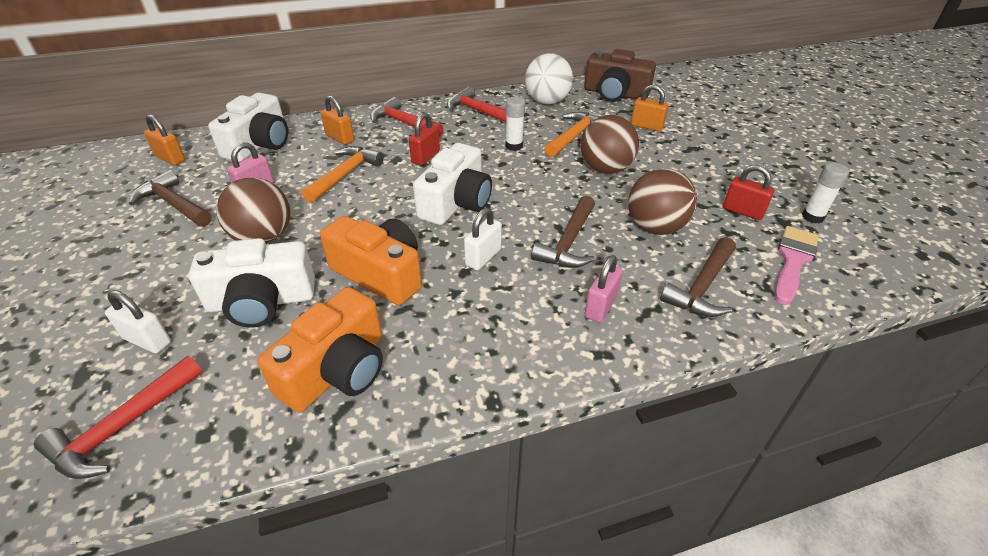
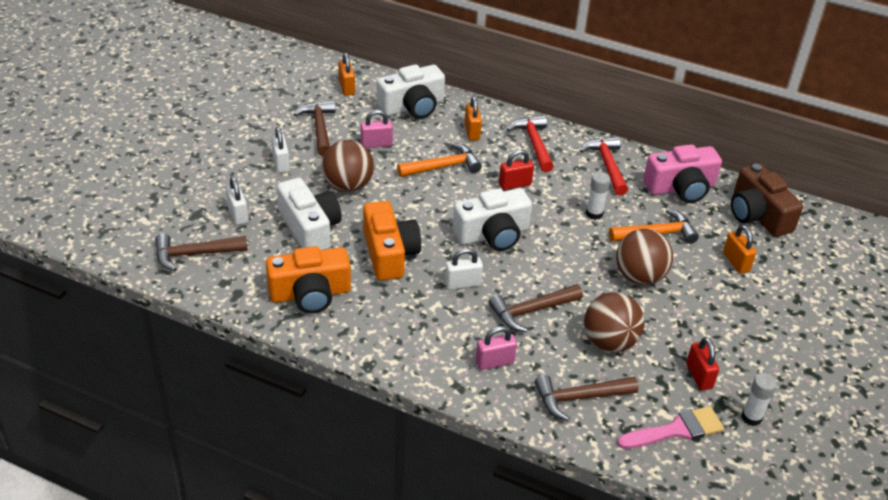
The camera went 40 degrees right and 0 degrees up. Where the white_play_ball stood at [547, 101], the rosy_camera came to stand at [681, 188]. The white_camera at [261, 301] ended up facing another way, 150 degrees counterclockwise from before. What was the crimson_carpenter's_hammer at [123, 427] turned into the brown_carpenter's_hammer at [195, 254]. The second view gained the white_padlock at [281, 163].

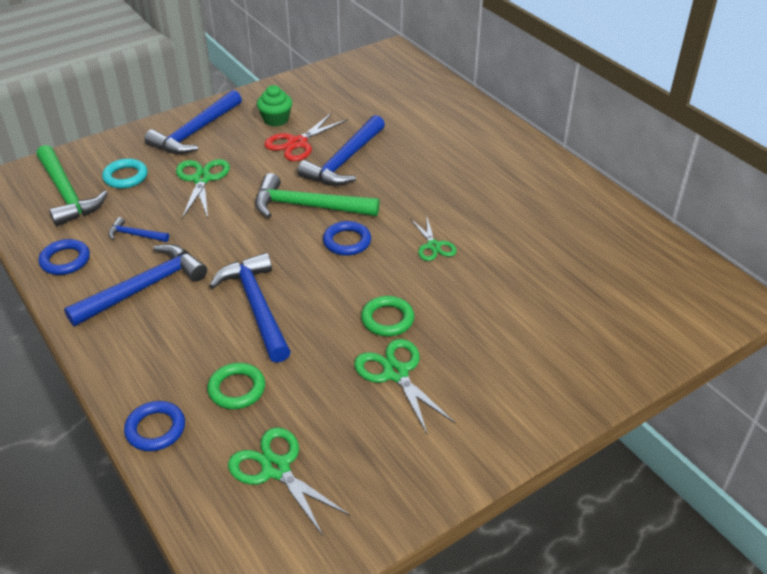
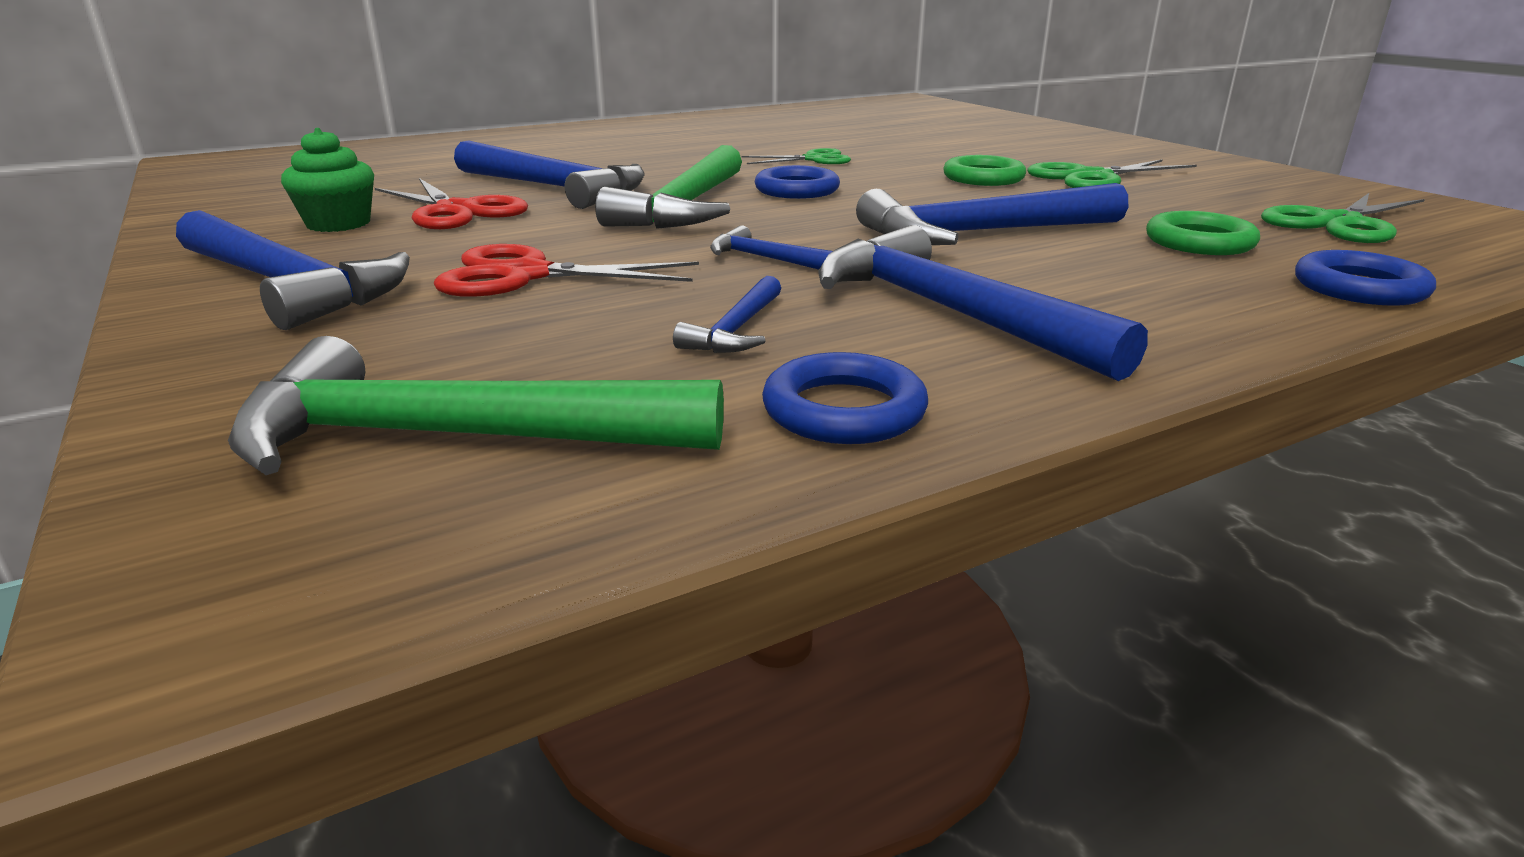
The camera went 85 degrees left and 15 degrees down. The emerald_carpenter's_hammer at [67, 193] ended up facing another way, 150 degrees counterclockwise from before. The second view lost the turquoise_hoop at [125, 177]. What was the emerald_shears at [202, 179] turned into the crimson_shears at [526, 275]. The second view gained the blue_carpenter's_hammer at [768, 259].

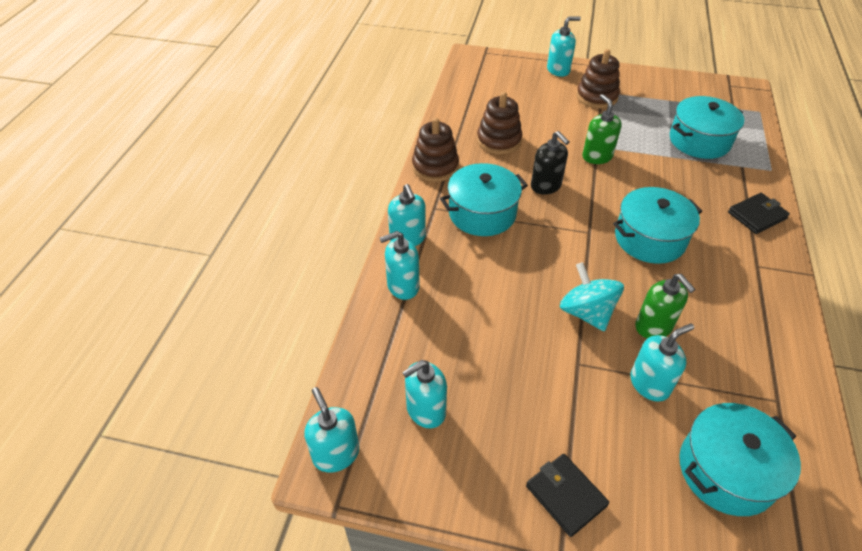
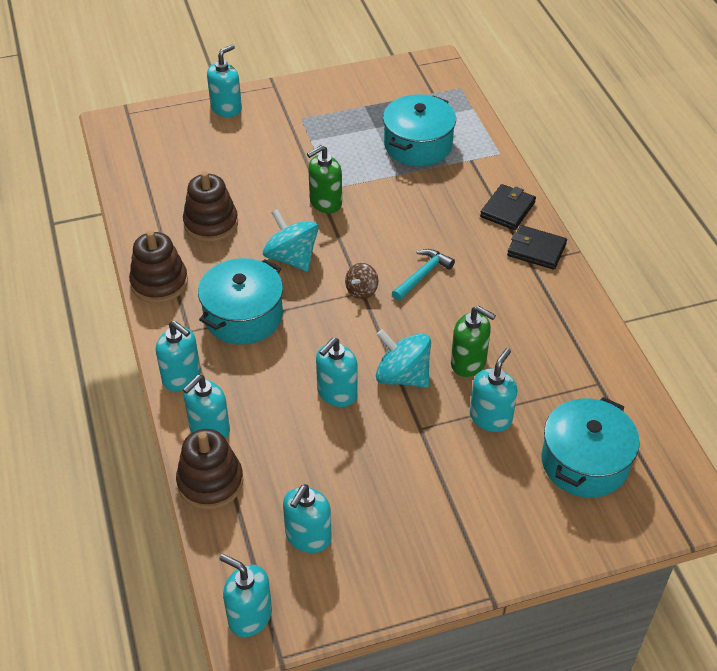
The camera went 30 degrees left and 0 degrees up. The brown_stacking_toy ended up elsewhere, having gone from [596, 97] to [210, 482]. The emerald_pump_bottle at [597, 156] ended up facing another way, 75 degrees counterclockwise from before. Where the black_pump_bottle stood at [546, 186], the turquoise_whirligig came to stand at [291, 258]. Where the turquoise_stockpot stood at [650, 239], the turquoise_carpenter's_hammer came to stand at [422, 275]. The black_wallet ended up elsewhere, having gone from [565, 495] to [536, 250]. The second view gained the brown_whirligig at [361, 291]. The second view gained the turquoise_pump_bottle at [337, 393].

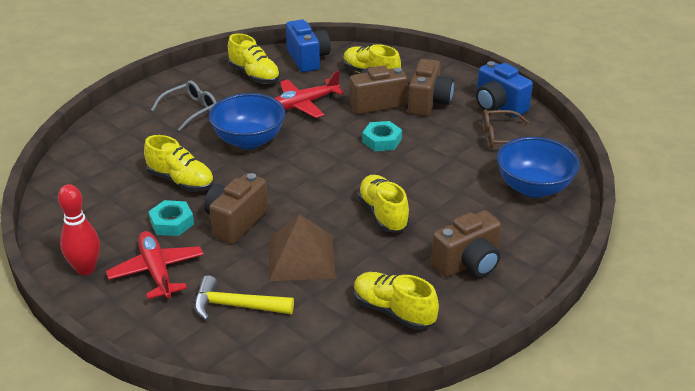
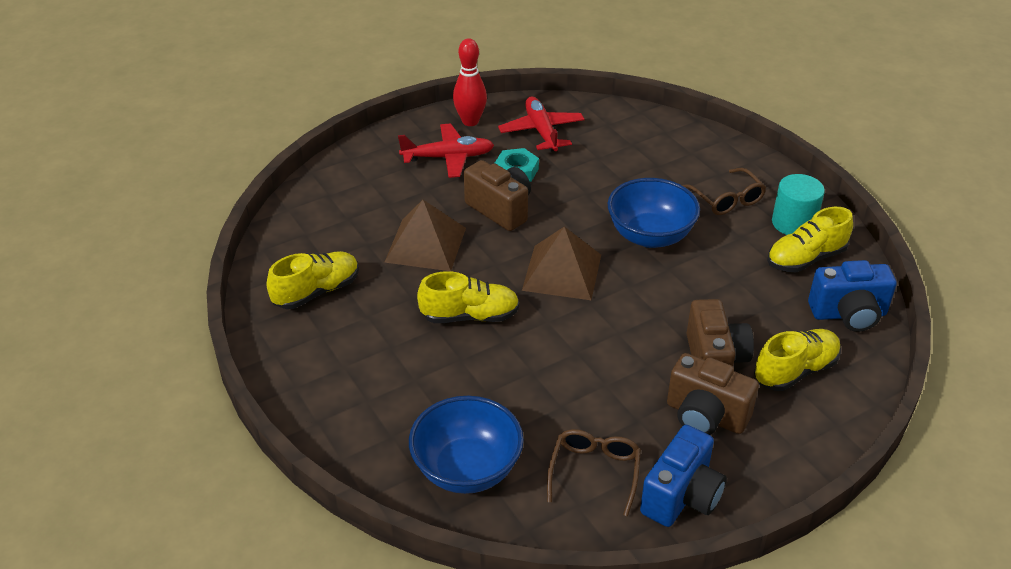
The camera went 105 degrees right and 5 degrees up. The blue_camera at [498, 106] ended up facing another way, 150 degrees clockwise from before. The crimson_plane ended up elsewhere, having gone from [303, 104] to [541, 131]. What was the grey_glasses at [190, 110] turned into the brown_glasses at [727, 199]. The second view lost the turquoise_nut at [382, 140]. The second view lost the golden_shoe at [181, 181]. The second view lost the brown_camera at [468, 264]. The second view lost the golden_carpenter's_hammer at [235, 306]. The second view gained the turquoise_solid_cylinder at [793, 223]. The second view gained the brown_solid_pyramid at [562, 272].

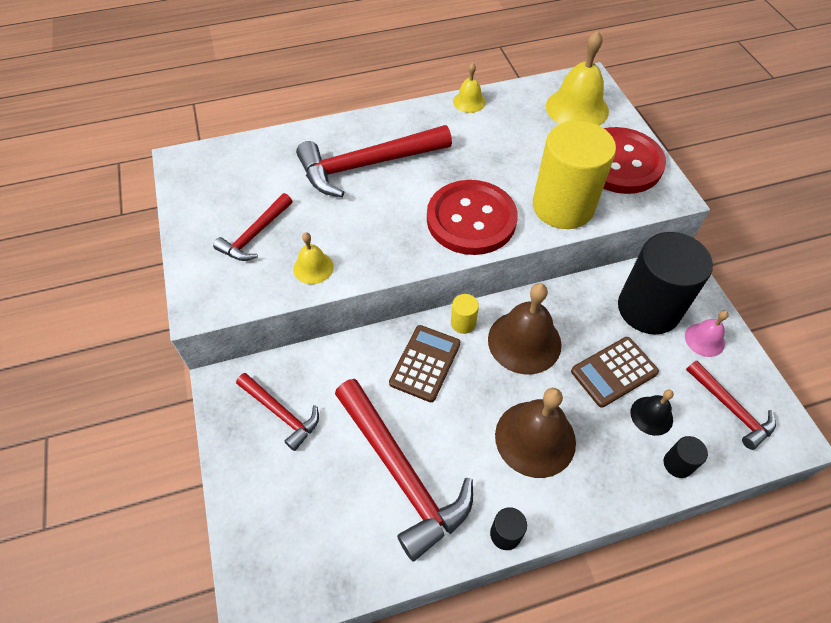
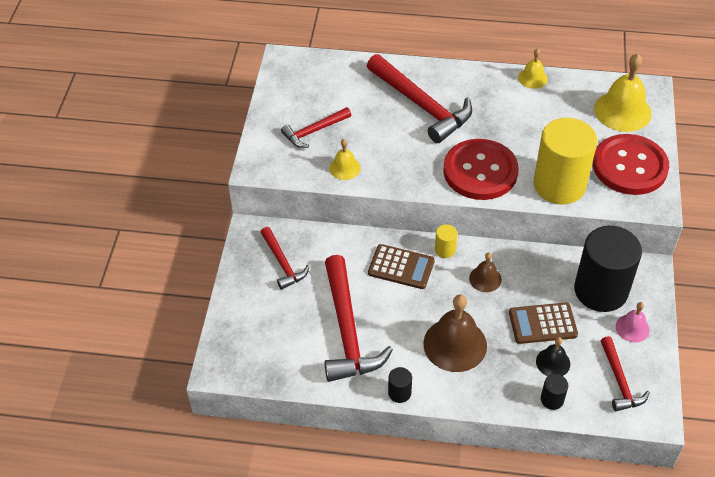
The camera went 25 degrees right and 5 degrees down. The crimson_carpenter's_hammer at [367, 165] ended up facing another way, 135 degrees counterclockwise from before. The size of the brown_bell at [524, 341] changed by a factor of 0.53. The brown_pocket_calculator at [425, 363] ended up facing another way, 60 degrees clockwise from before.

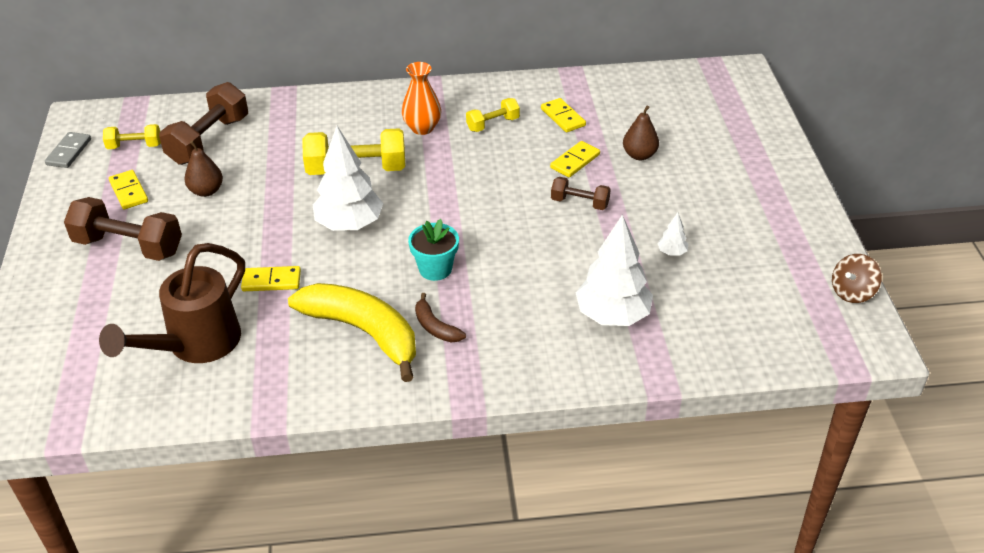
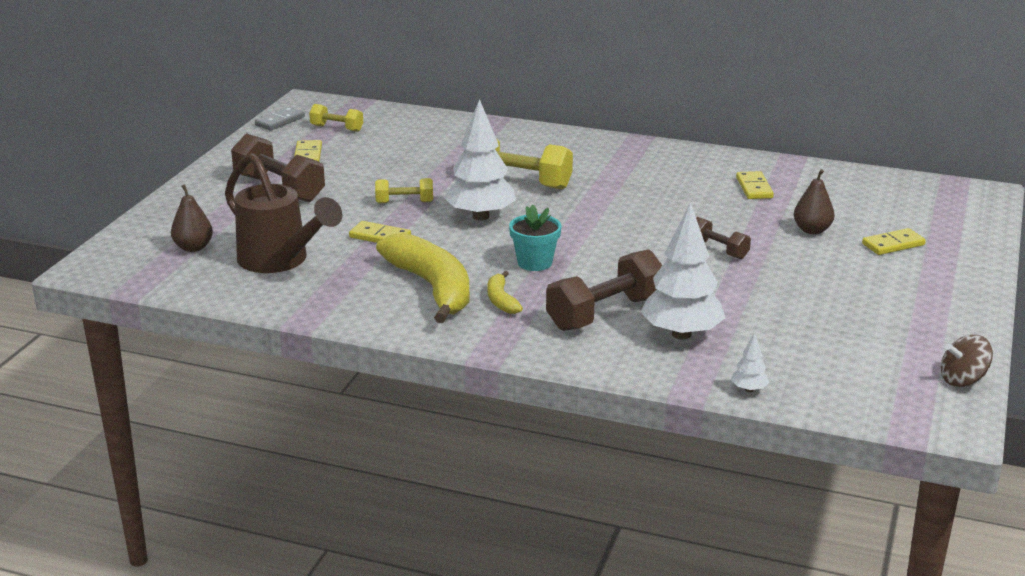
The camera went 25 degrees right and 15 degrees down. The second view lost the orange_vase at [422, 128]. The brown_dumbbell ended up elsewhere, having gone from [208, 140] to [605, 313]. The golden_dumbbell ended up elsewhere, having gone from [493, 124] to [404, 202]. The brown_pear ended up elsewhere, having gone from [206, 191] to [193, 247]. The golden_domino_tile ended up elsewhere, having gone from [575, 161] to [893, 244]. The white_fir_tree ended up elsewhere, having gone from [672, 252] to [749, 389]. The brown_watering_pot at [194, 346] ended up facing another way, 105 degrees counterclockwise from before. What was the brown_toy_banana at [435, 327] turned into the golden_toy_banana at [501, 300].

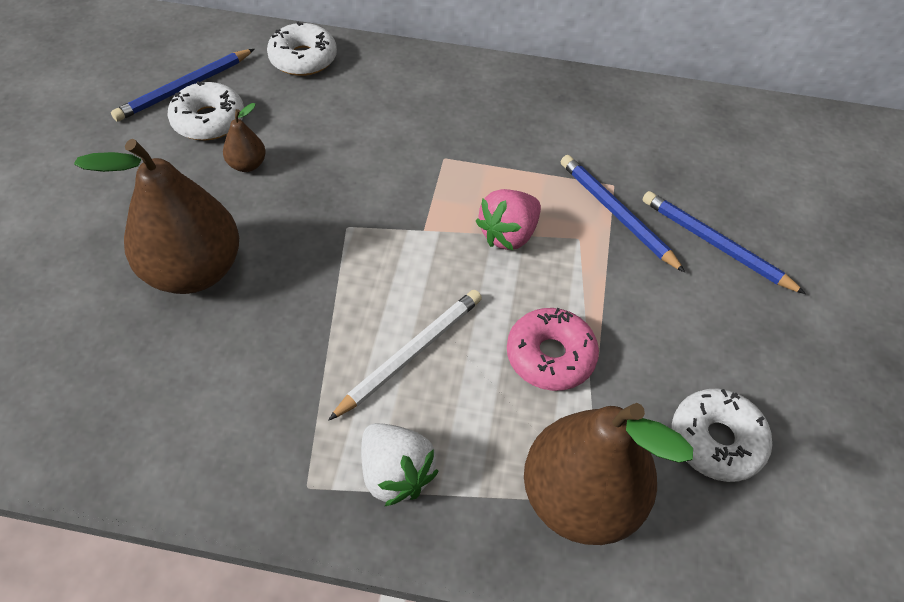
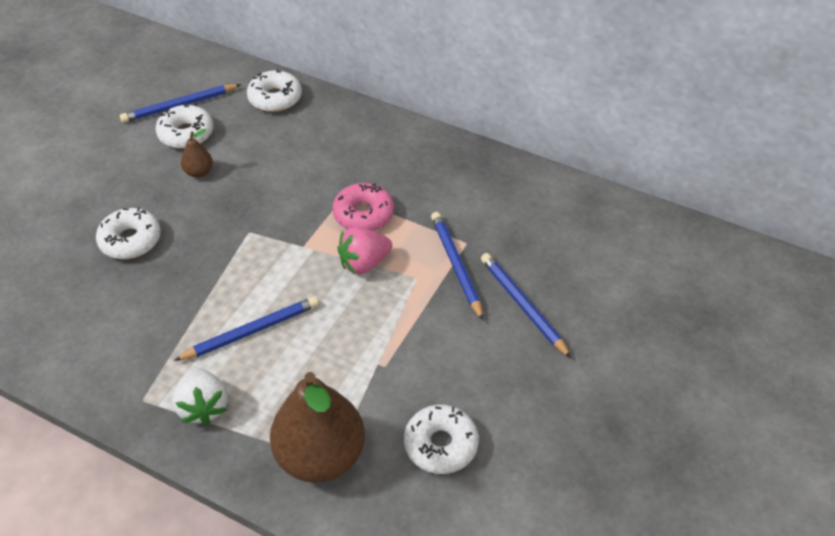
The camera went 20 degrees right and 5 degrees down. Where the brown_pear stood at [194, 271], the white_glazed_donut came to stand at [130, 240]. What was the white_lead_pencil at [411, 354] turned into the blue_lead_pencil at [251, 331]. The rosy_glazed_donut ended up elsewhere, having gone from [550, 356] to [363, 214].

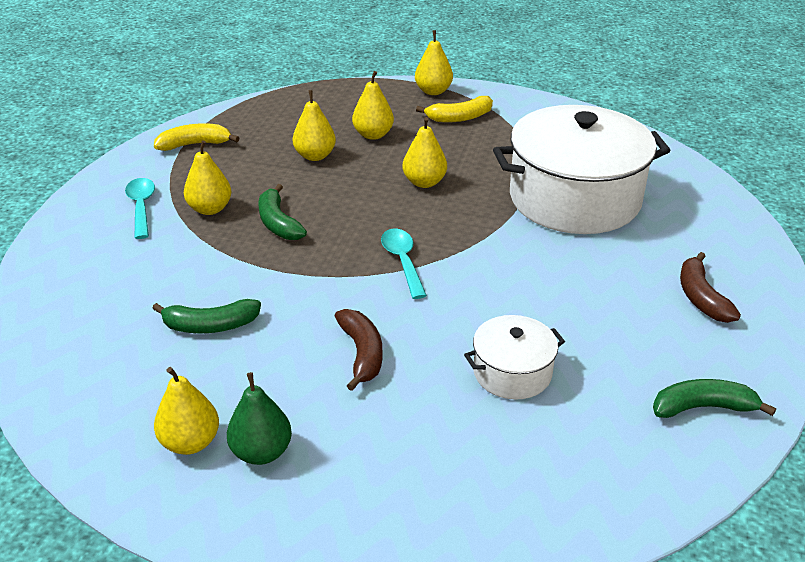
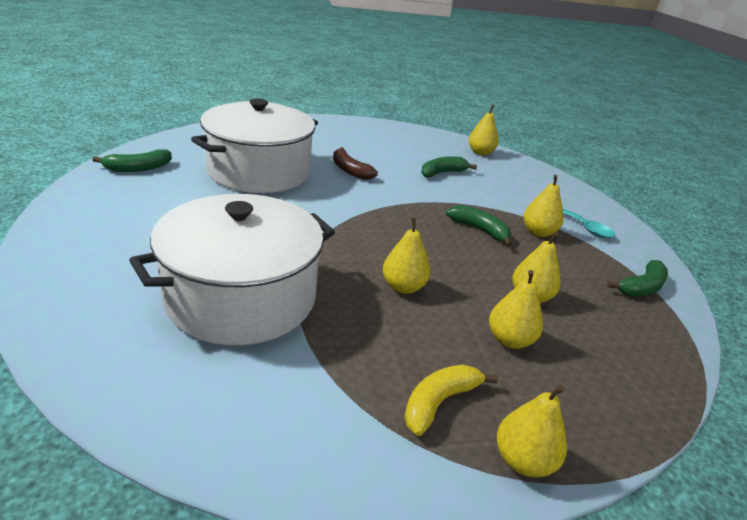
The camera went 150 degrees right and 5 degrees down. What was the golden_toy_banana at [195, 144] turned into the emerald_toy_banana at [642, 287]. The second view lost the turquoise_tablespoon at [402, 261]. The second view lost the brown_toy_banana at [701, 297]. The size of the white_stockpot at [512, 372] changed by a factor of 2.11. The golden_pear ended up elsewhere, having gone from [190, 442] to [480, 153]. The second view lost the emerald_pear at [261, 452].

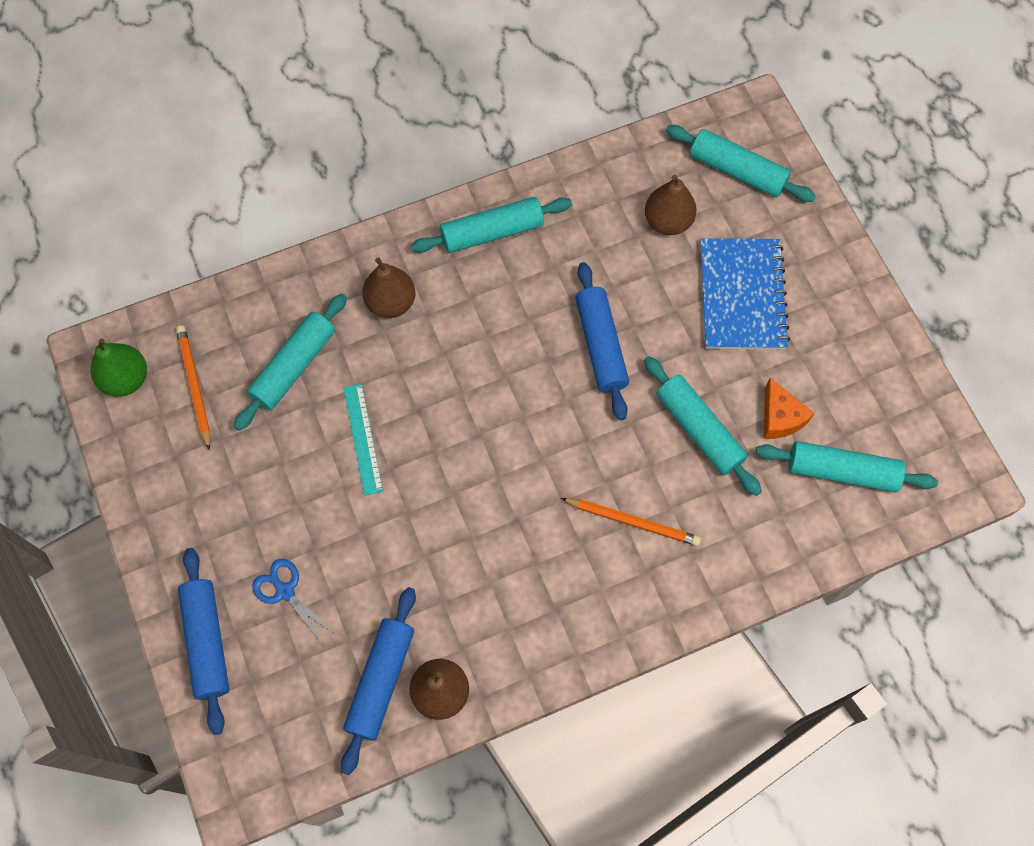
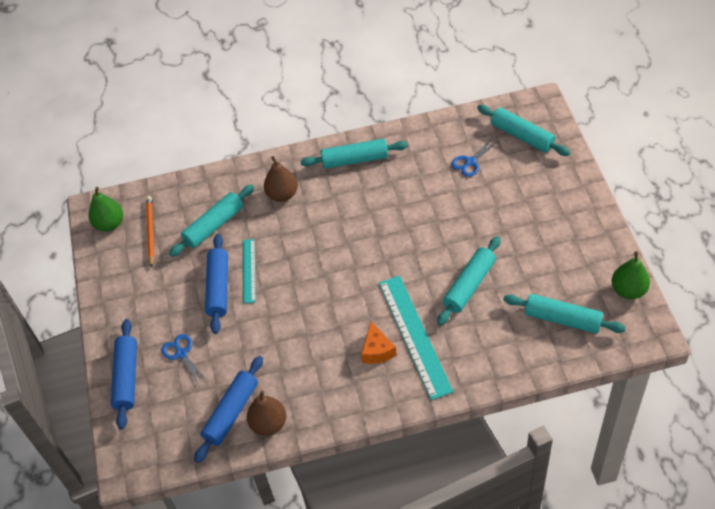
The camera went 15 degrees right and 15 degrees down. Where the brown_pear stood at [667, 221], the blue_shears came to stand at [470, 162]. The second view lost the blue_notebook at [741, 296]. The blue_rolling_pin ended up elsewhere, having gone from [601, 345] to [218, 288]. The turquoise_rolling_pin at [699, 430] ended up facing another way, 60 degrees clockwise from before. The orange_cheese ended up elsewhere, having gone from [780, 417] to [377, 350]. Where the orange_lead_pencil stood at [632, 521], the turquoise_ruler came to stand at [415, 335]. The second view gained the emerald_pear at [628, 290].

